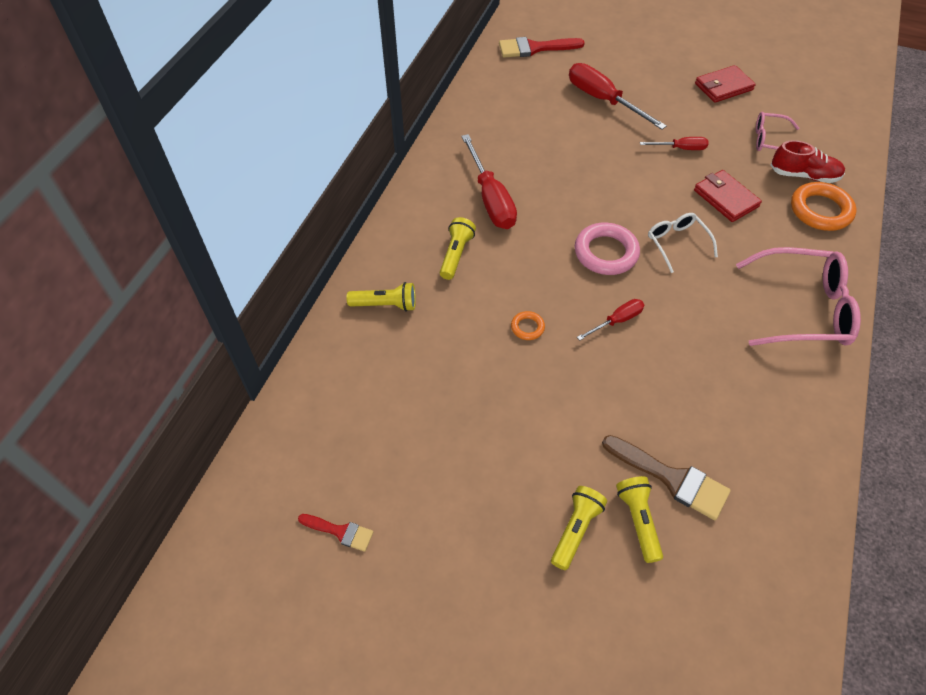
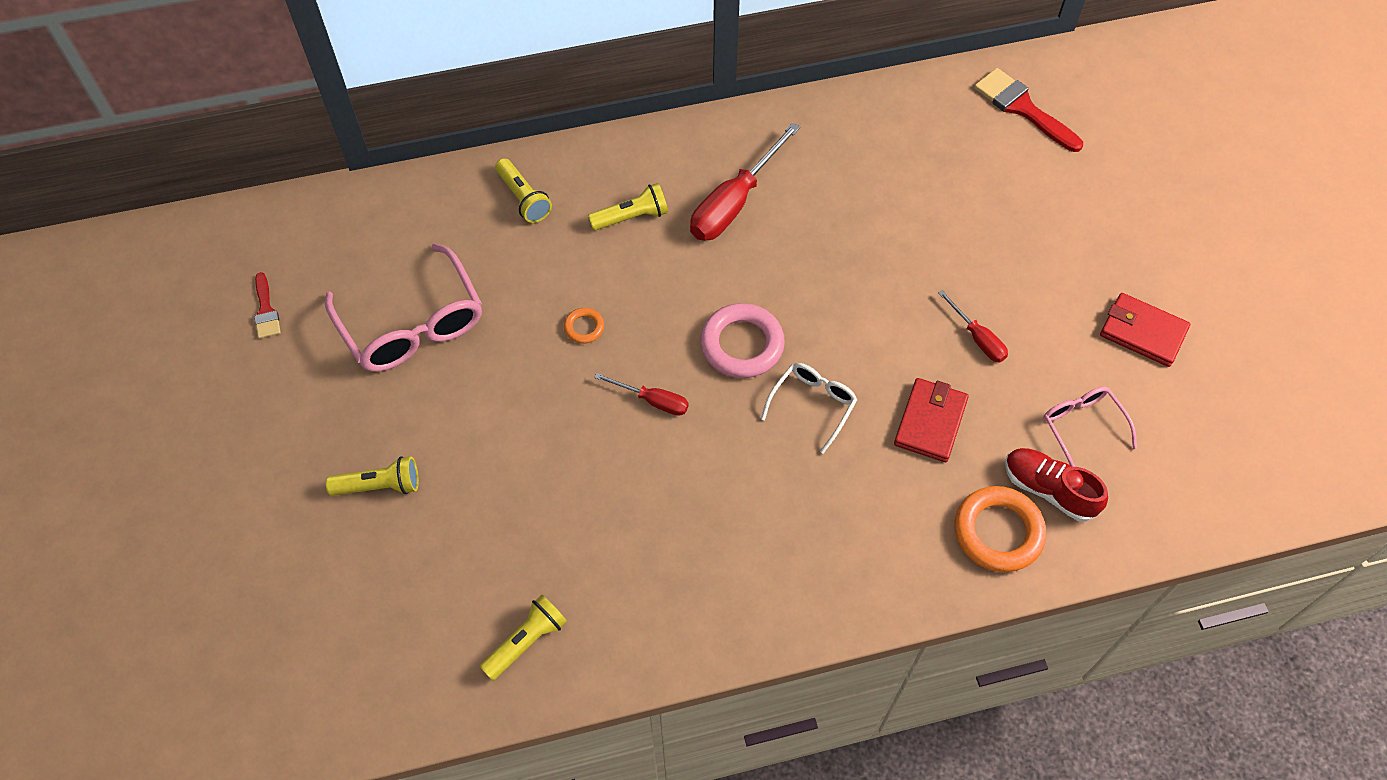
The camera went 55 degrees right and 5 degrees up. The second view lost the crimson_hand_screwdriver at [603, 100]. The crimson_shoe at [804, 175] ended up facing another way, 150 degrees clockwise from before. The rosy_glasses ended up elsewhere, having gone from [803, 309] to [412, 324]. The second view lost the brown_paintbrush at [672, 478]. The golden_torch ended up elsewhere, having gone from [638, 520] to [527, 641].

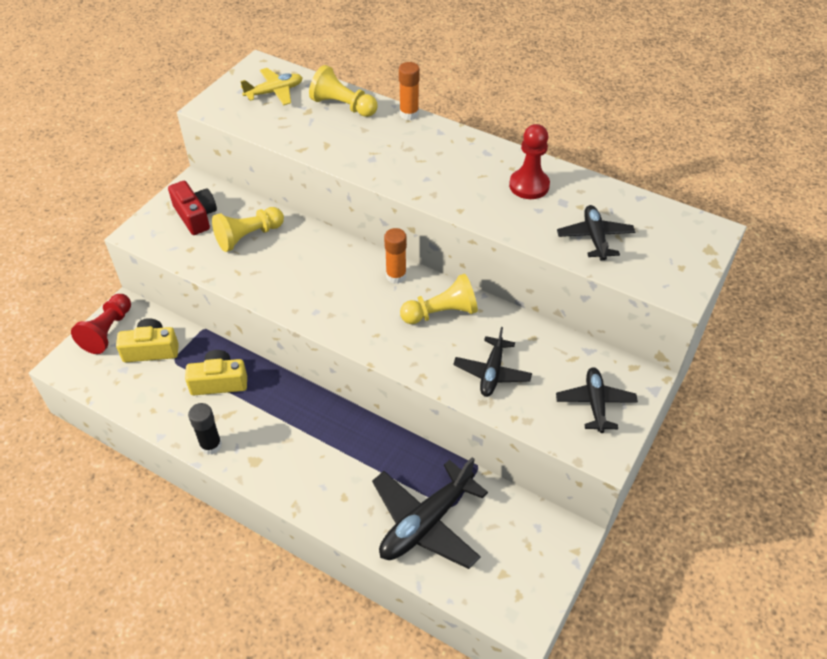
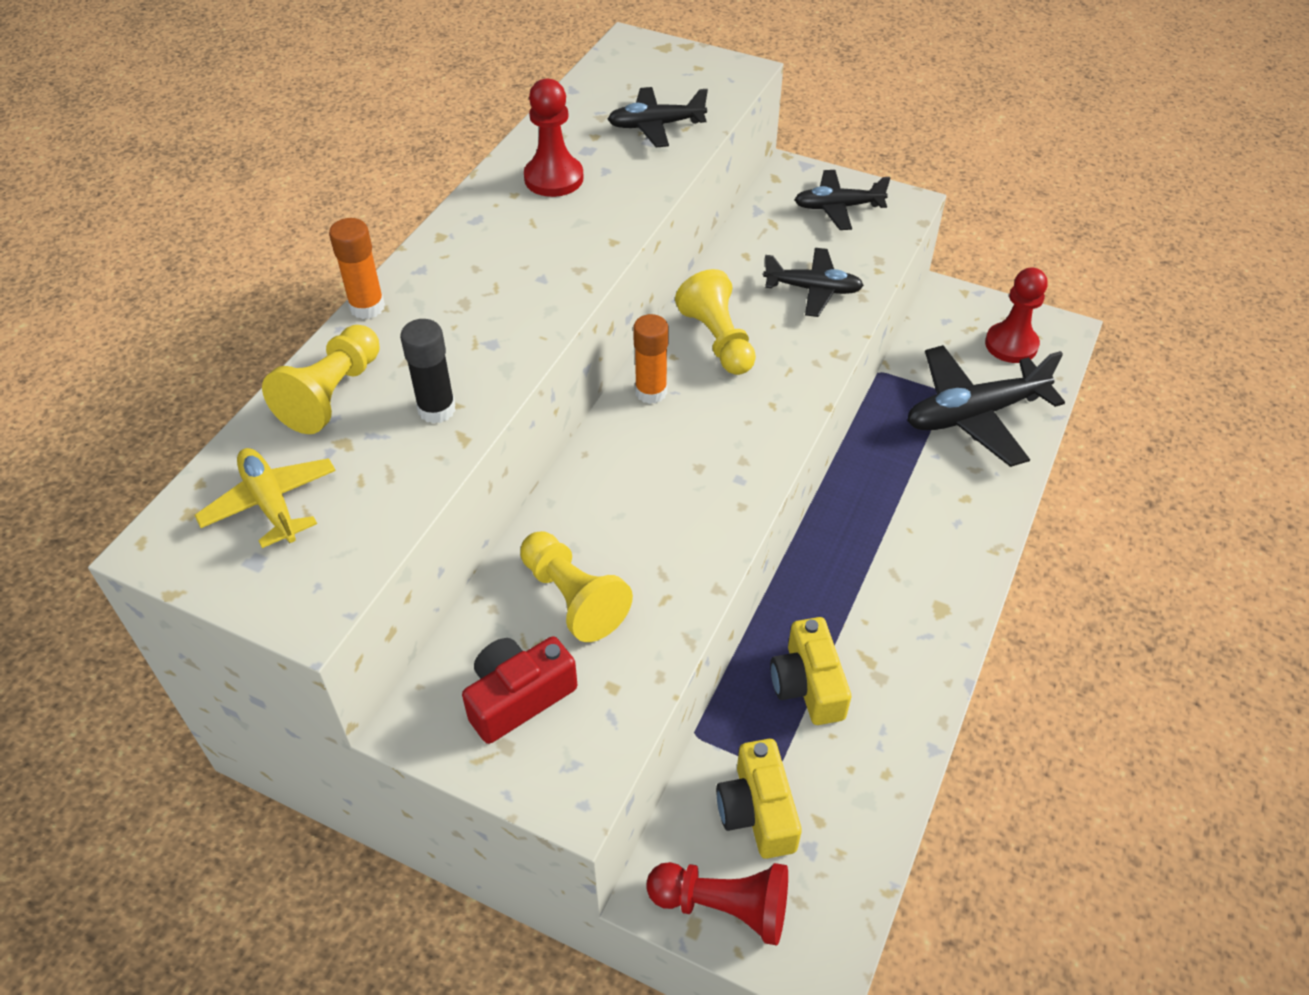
The camera went 95 degrees left and 0 degrees up. The black_stick_of_glue ended up elsewhere, having gone from [211, 445] to [436, 409]. The black_plane at [426, 522] ended up facing another way, 120 degrees clockwise from before. The second view gained the crimson_pawn at [1011, 345].

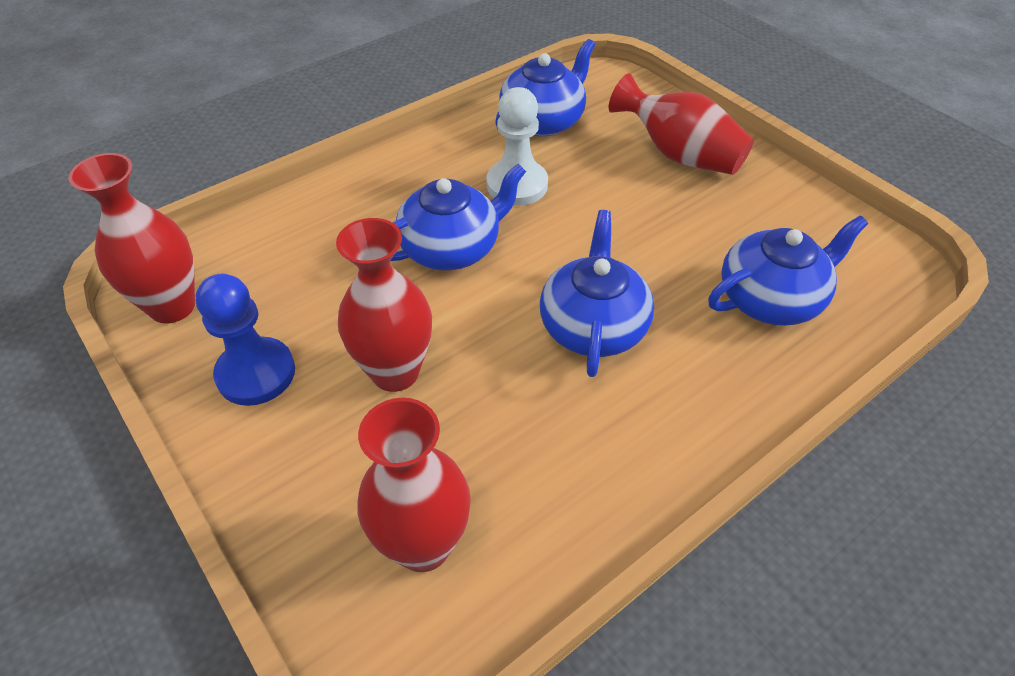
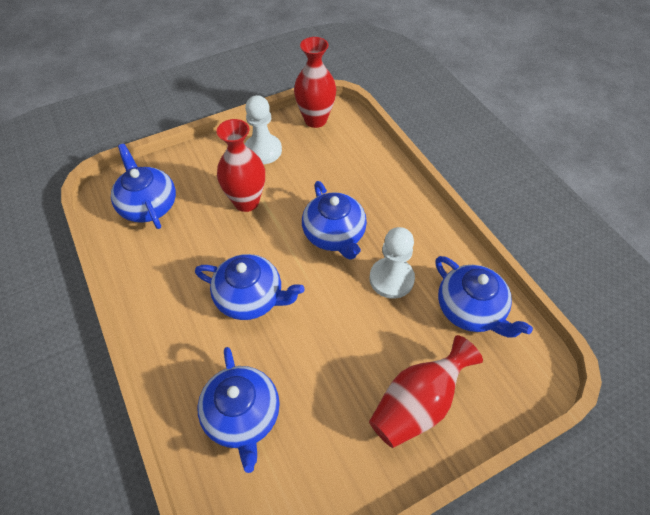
The camera went 100 degrees right and 5 degrees up. What was the blue_pawn at [256, 373] turned into the white_pawn at [263, 150]. Where the crimson_vase stood at [423, 544], the blue_teapot came to stand at [148, 205].

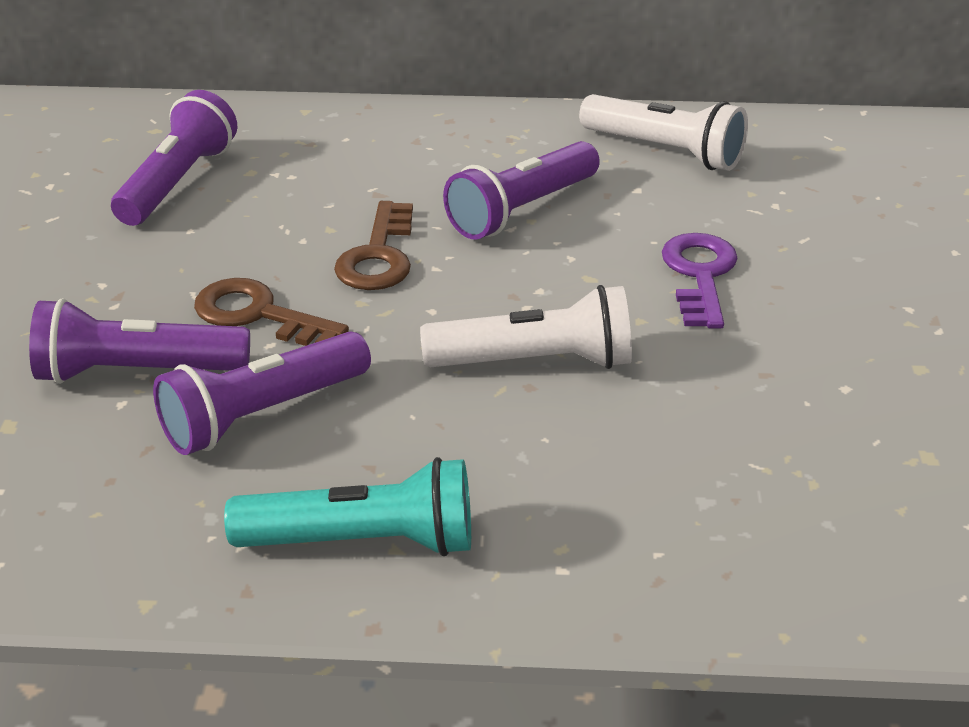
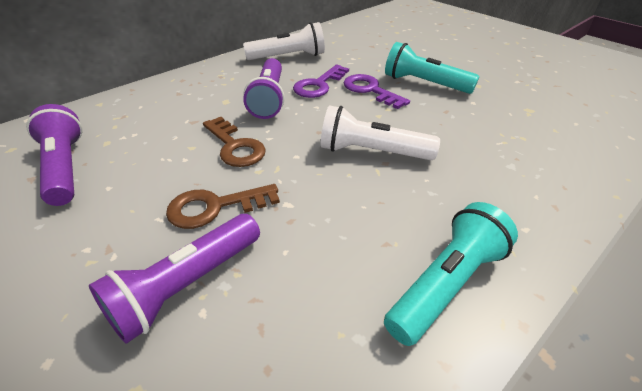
The camera went 45 degrees left and 5 degrees up. The white_torch at [535, 362] ended up facing another way, 120 degrees counterclockwise from before. The second view lost the violet_torch at [262, 414]. The second view gained the turquoise_torch at [424, 83]. The second view gained the violet_door_key at [318, 85].

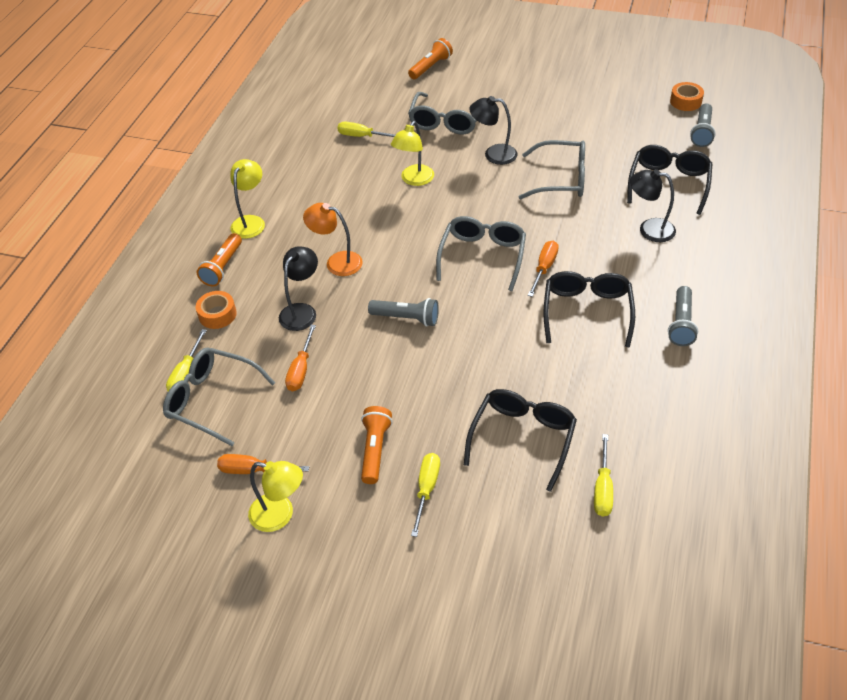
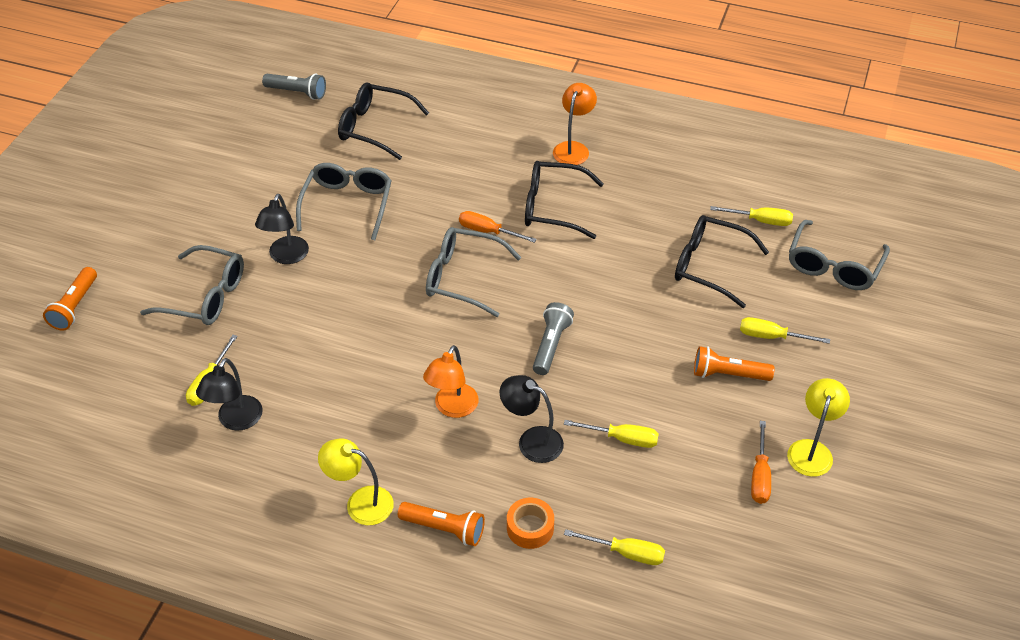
The camera went 90 degrees left and 0 degrees up. The orange_torch at [430, 67] ended up facing another way, 120 degrees counterclockwise from before. The second view lost the orange_sticky_tape at [685, 101]. The second view lost the golden_desk_lamp at [414, 180]. The black_desk_lamp ended up elsewhere, having gone from [649, 229] to [236, 421]. Where the grey_torch stood at [681, 323], the orange_desk_lamp came to stand at [573, 148]. What was the orange_hand_screwdriver at [301, 369] turned into the golden_hand_screwdriver at [622, 438]. The grey_glasses ended up elsewhere, having gone from [213, 400] to [834, 265].

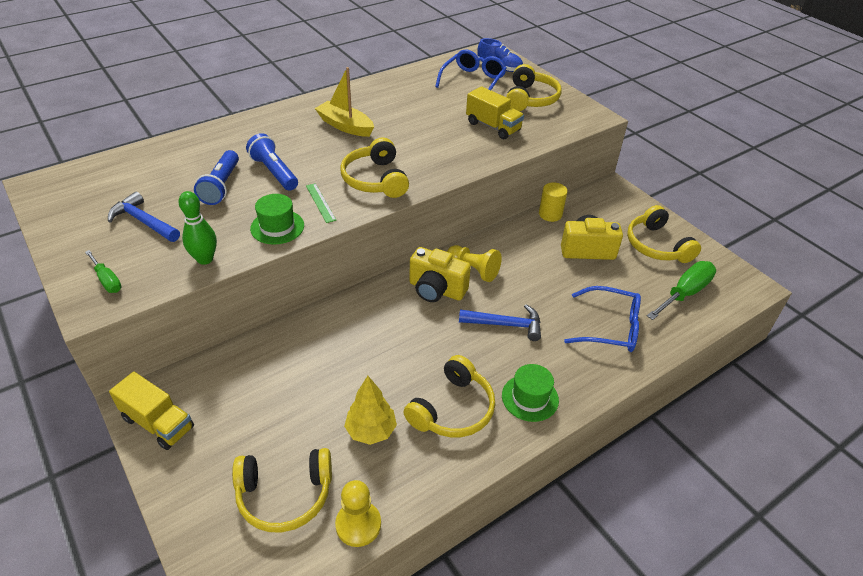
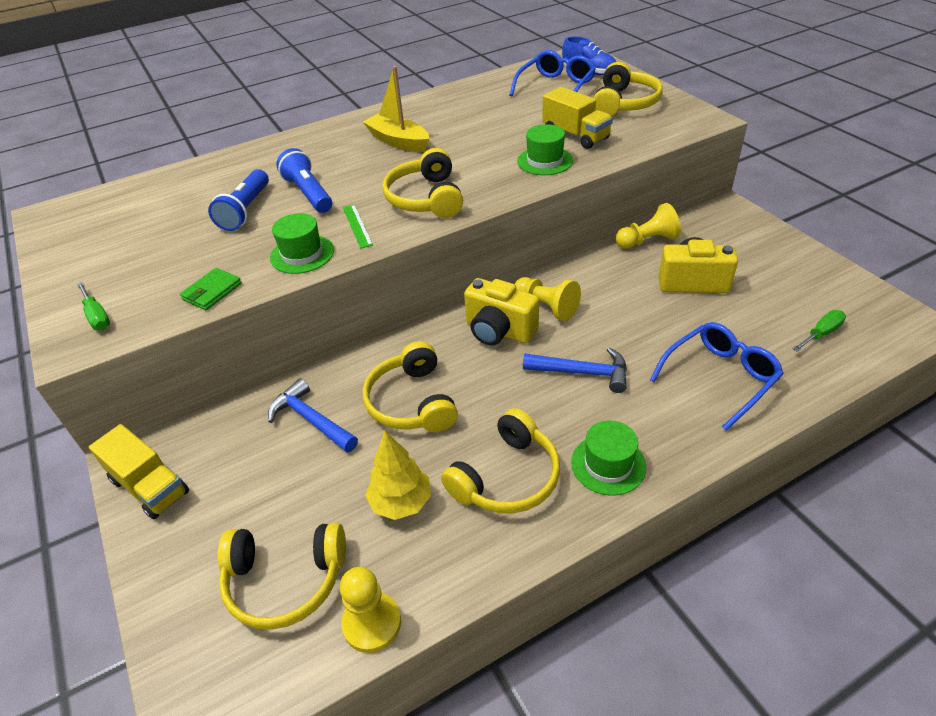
The camera went 10 degrees right and 0 degrees up. Where the golden_solid_cylinder stood at [550, 214], the golden_pawn came to stand at [647, 241]. Where the emerald_tenpin stood at [205, 259], the emerald_wallet came to stand at [212, 291]. The blue_carpenter's_hammer ended up elsewhere, having gone from [143, 221] to [311, 420]. The golden_headset ended up elsewhere, having gone from [657, 245] to [412, 402]. The size of the emerald_hand_screwdriver at [685, 293] changed by a factor of 0.56. The blue_glasses at [611, 328] ended up facing another way, 60 degrees counterclockwise from before. The second view gained the emerald_hat at [545, 161].

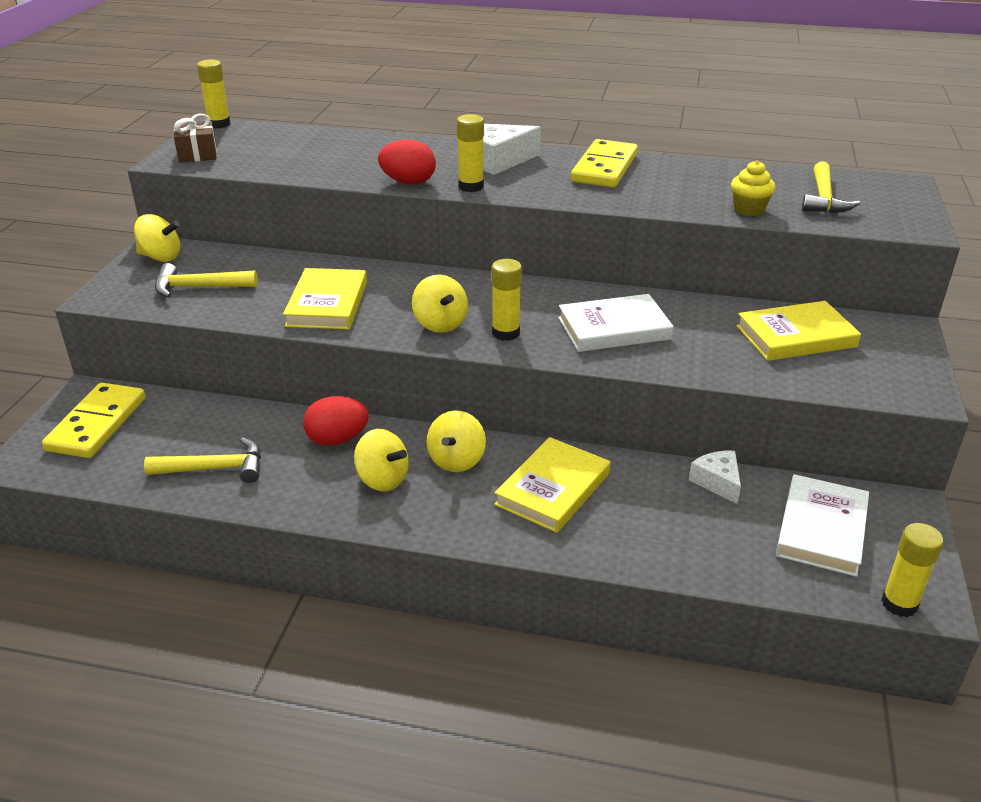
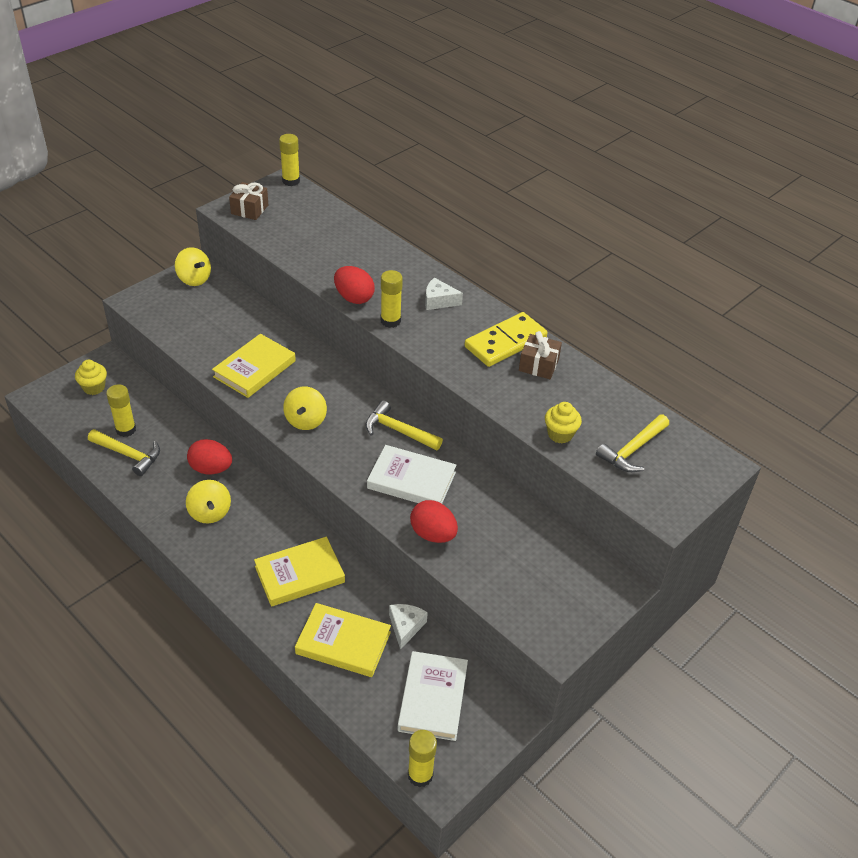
The camera went 30 degrees right and 10 degrees up. The size of the white_cheese at [498, 160] changed by a factor of 0.63. The golden_stick_of_glue ended up elsewhere, having gone from [505, 333] to [126, 429]. The golden_carpenter's_hammer ended up elsewhere, having gone from [199, 287] to [398, 431]. The golden_hardback ended up elsewhere, having gone from [796, 336] to [343, 643]. Where the golden_domino_tile stood at [97, 424], the golden_fairy_cake came to stand at [94, 387]. The second view lost the golden_whirligig at [456, 460]. The white_hardback at [821, 529] ended up facing another way, 45 degrees counterclockwise from before. The second view gained the brown_present at [538, 365]. The second view gained the crimson_toy_egg at [433, 534].

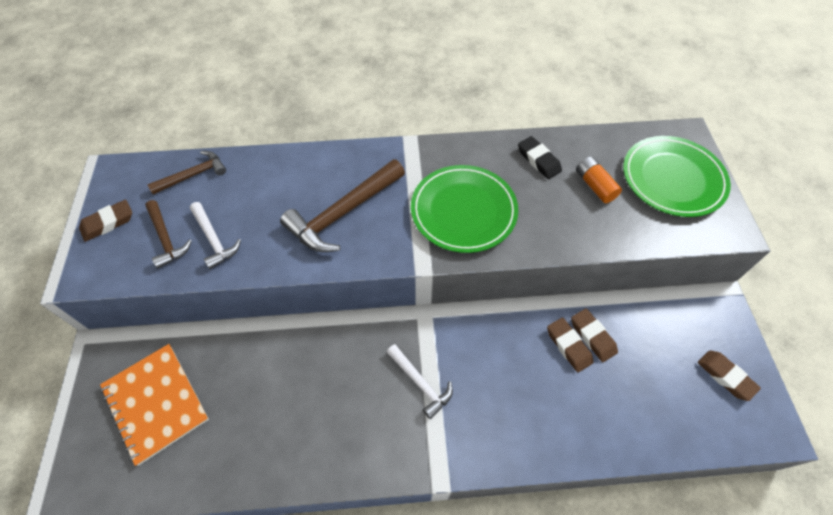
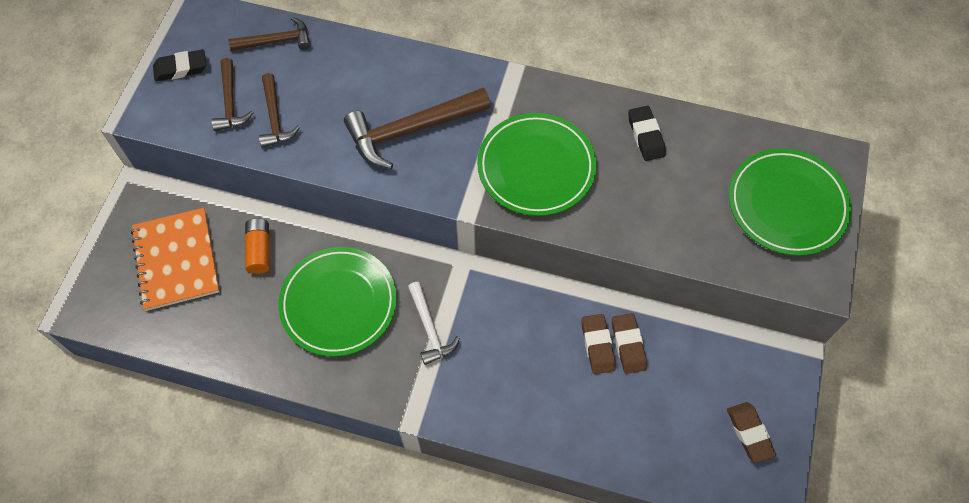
The camera went 20 degrees right and 5 degrees up. The orange_battery ended up elsewhere, having gone from [595, 185] to [260, 250]. What was the brown_eraser at [108, 223] turned into the black_eraser at [181, 68]. What was the white_carpenter's_hammer at [214, 239] turned into the brown_carpenter's_hammer at [275, 118]. The second view gained the emerald_plate at [338, 303].

